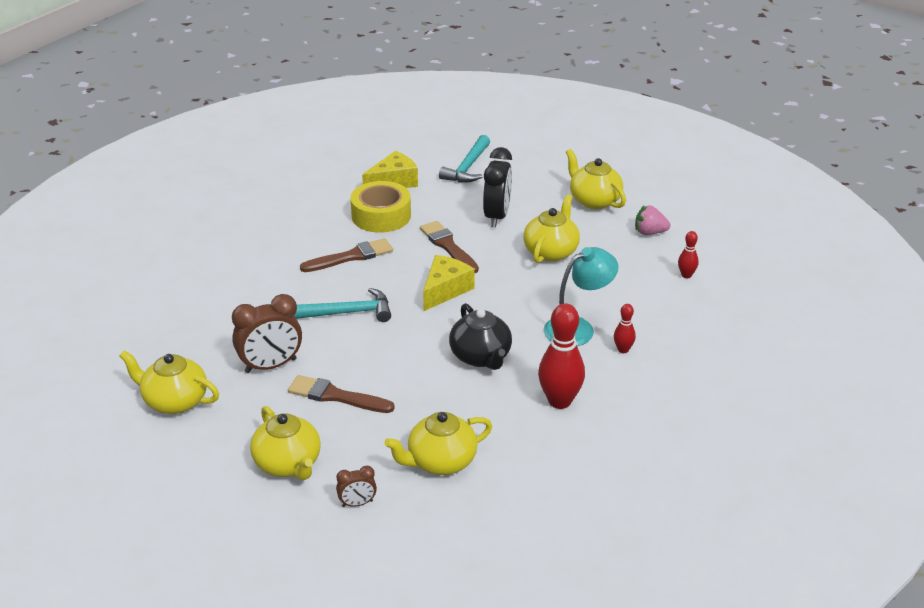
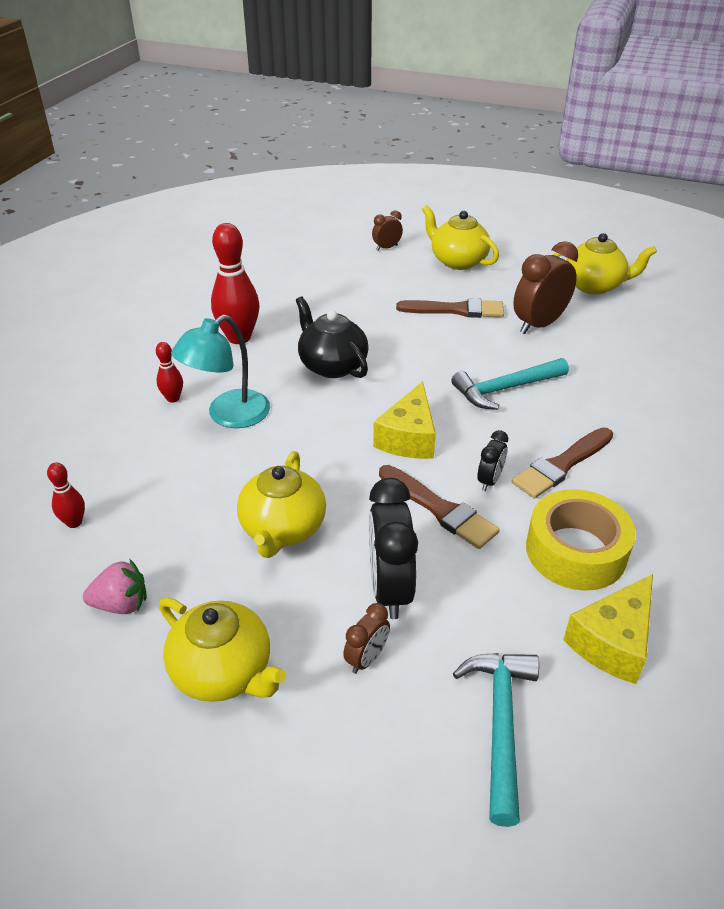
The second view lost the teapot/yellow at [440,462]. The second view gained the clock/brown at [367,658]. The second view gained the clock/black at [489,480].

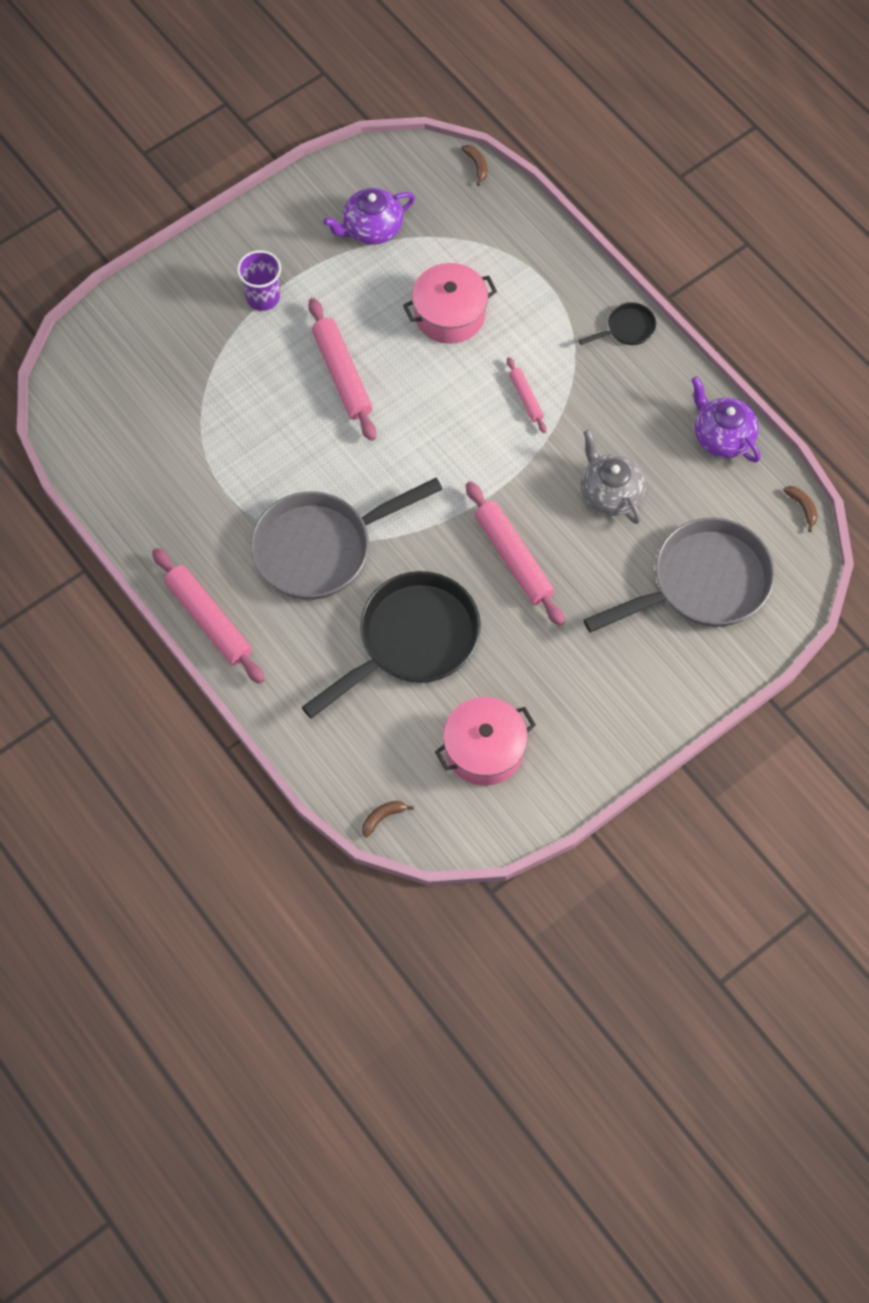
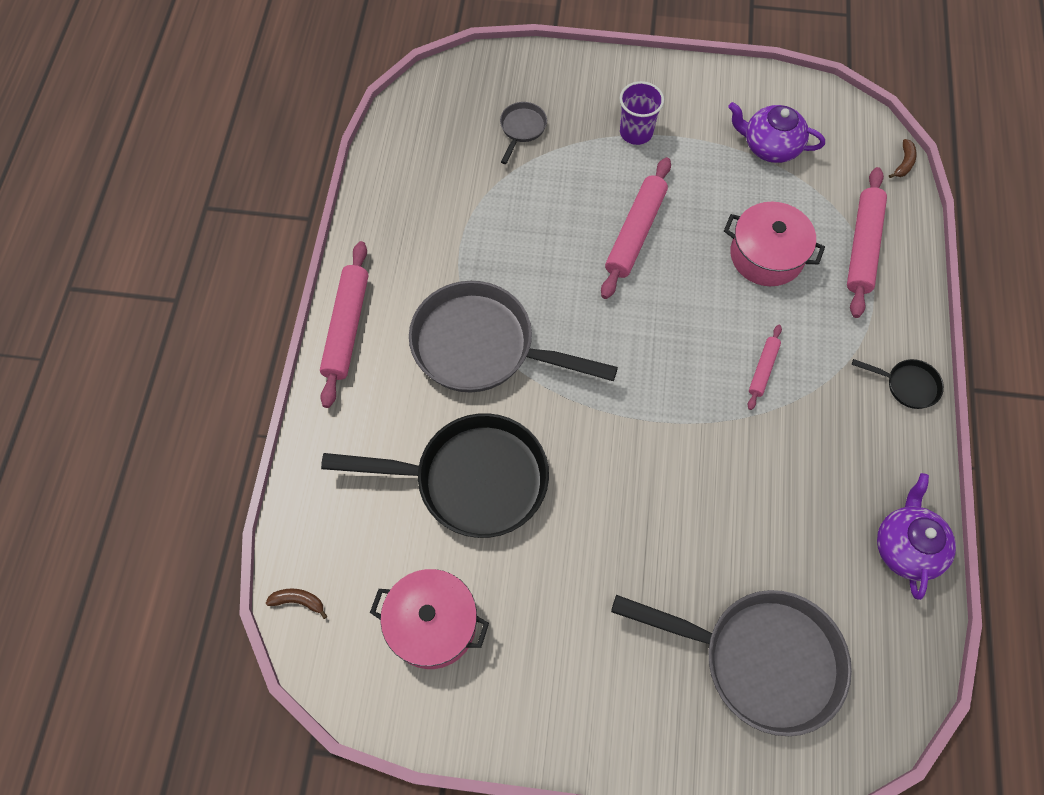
The second view lost the teapot/grey at [610,493]. The second view lost the banana/brown at [802,508]. The second view gained the pan/grey at [521,129]. The rolling pin/pink ended up elsewhere, having gone from [513,558] to [863,247].

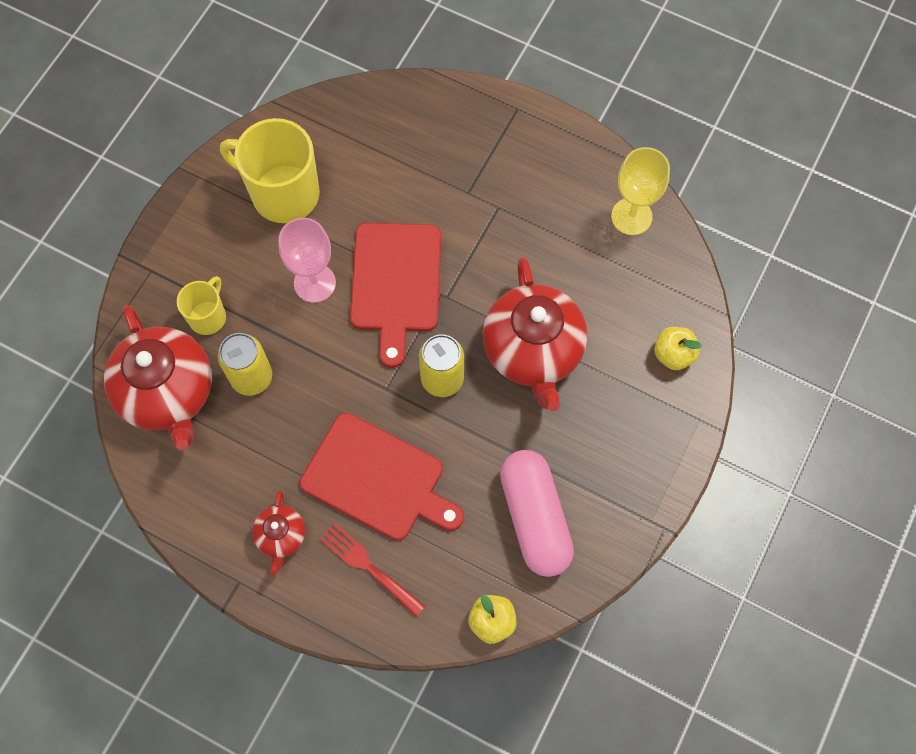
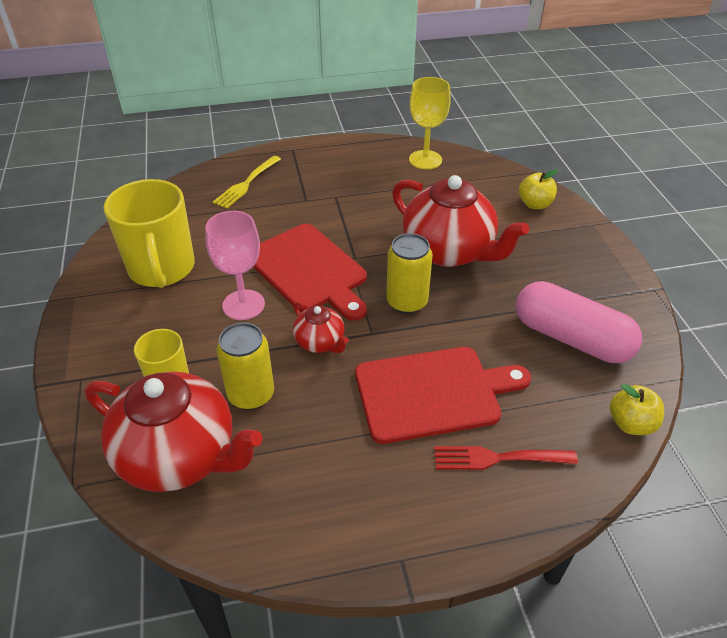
The second view gained the fork/yellow at [246,183]. The teapot/red ended up elsewhere, having gone from [281,536] to [320,342]. The mug/yellow at [283,193] ended up facing another way, 90 degrees counterclockwise from before.

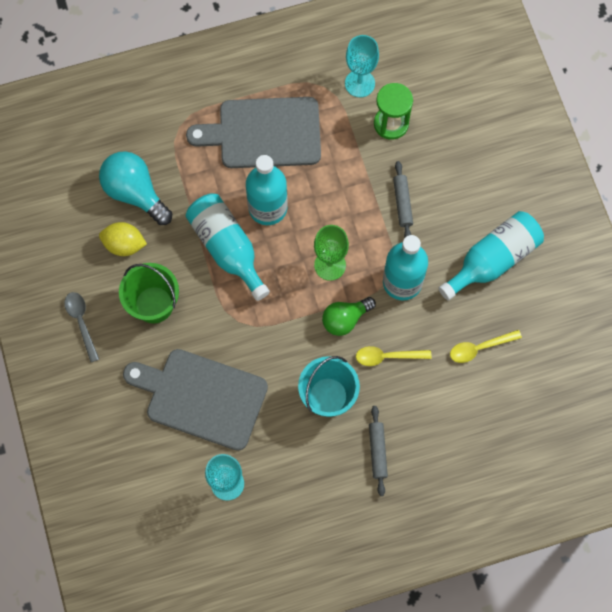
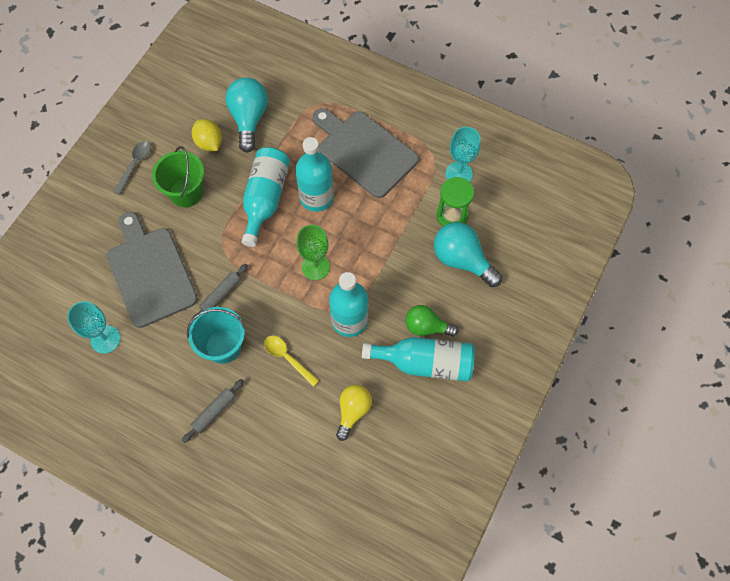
The second view gained the light bulb/turquoise at [462,260]. The light bulb/green ended up elsewhere, having gone from [345,319] to [426,327]. The rolling pin/grey ended up elsewhere, having gone from [402,203] to [221,295]. Where the spoon/yellow stood at [479,348], the light bulb/yellow came to stand at [353,411].

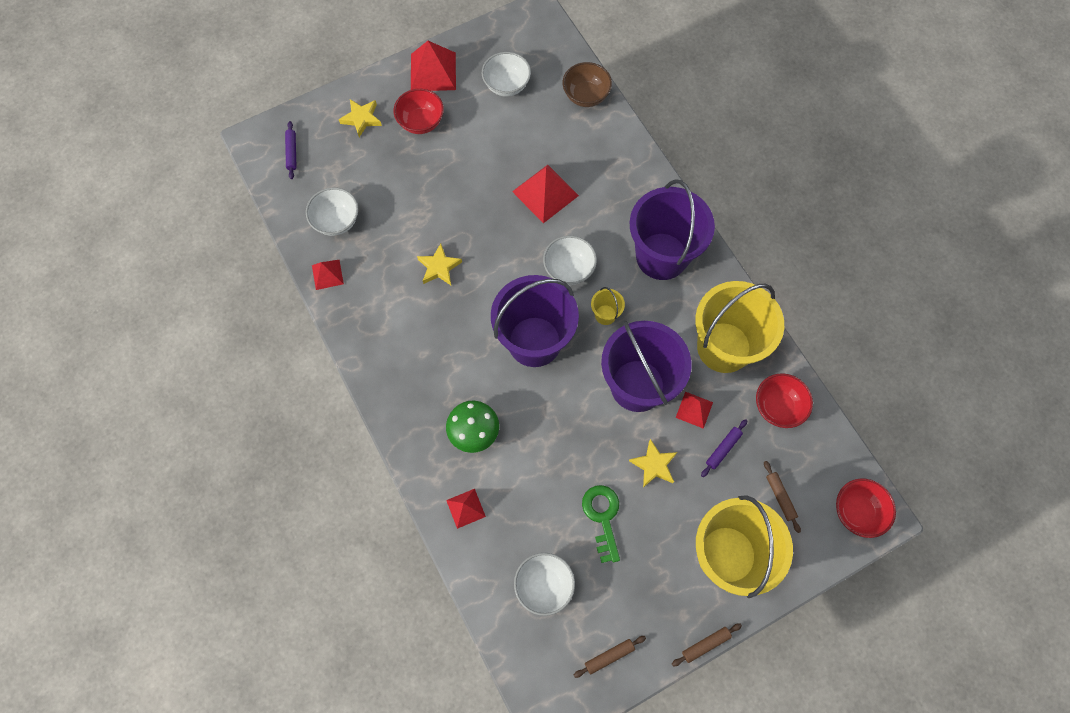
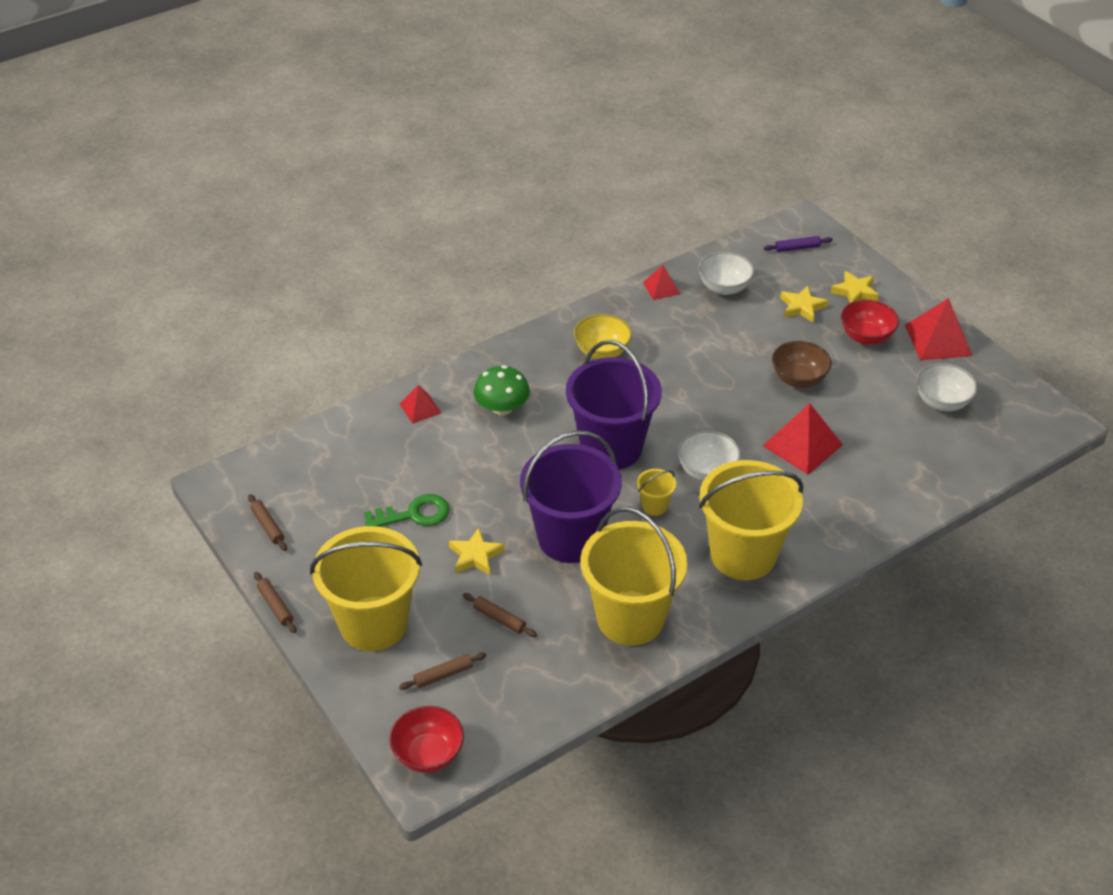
The second view lost the bowl/white at [544,585]. The second view lost the pyramid/red at [694,409]. The second view lost the bowl/red at [777,407]. The second view gained the bowl/yellow at [602,352]. The star/yellow ended up elsewhere, having gone from [439,267] to [802,307]. The bowl/brown ended up elsewhere, having gone from [586,96] to [798,379]. What was the bucket/purple at [661,256] turned into the bucket/yellow at [743,554]. What was the rolling pin/purple at [723,449] turned into the rolling pin/brown at [499,619].

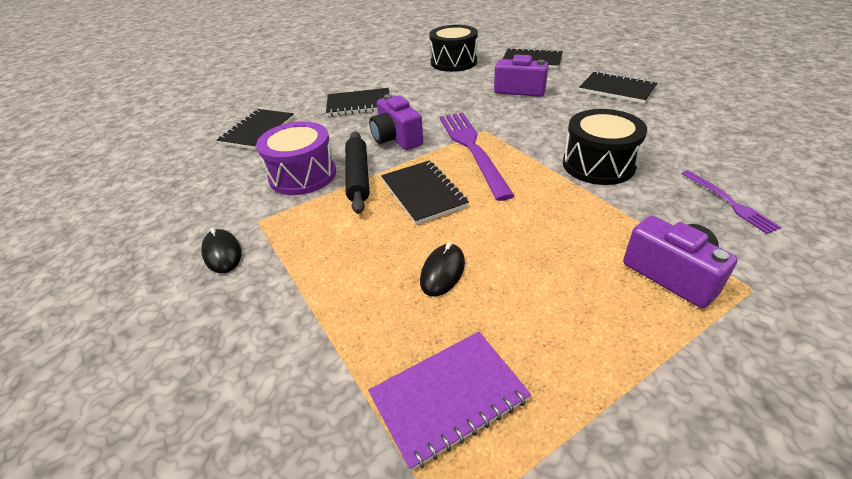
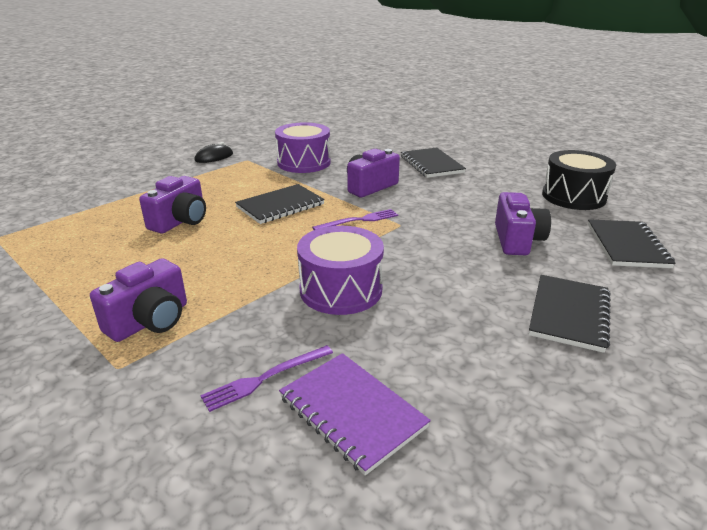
The second view lost the notebook/black at [257,131]. The second view lost the rolling pin/black at [358,177]. The notebook/purple ended up elsewhere, having gone from [448,398] to [352,412]. Where the mouse/black stood at [442,272], the camera/purple came to stand at [180,221]. What was the drum/black at [598,165] turned into the drum/purple at [341,290]. The size of the fork/purple at [472,149] changed by a factor of 0.52.

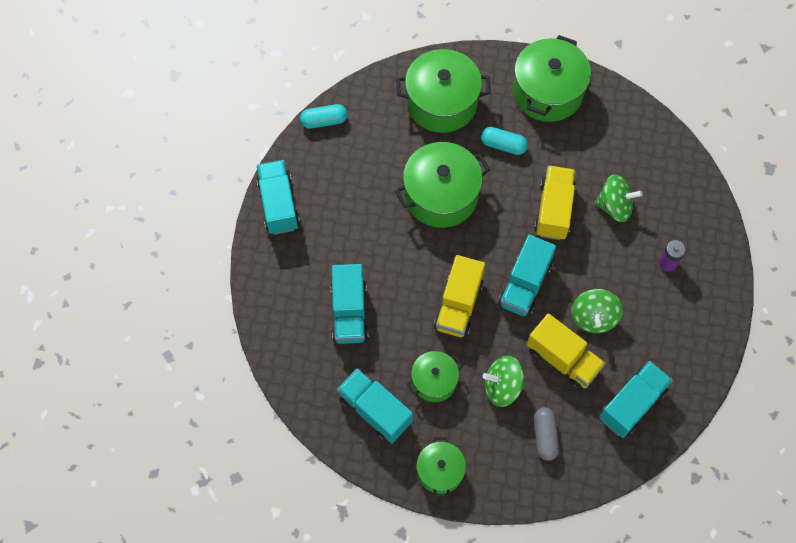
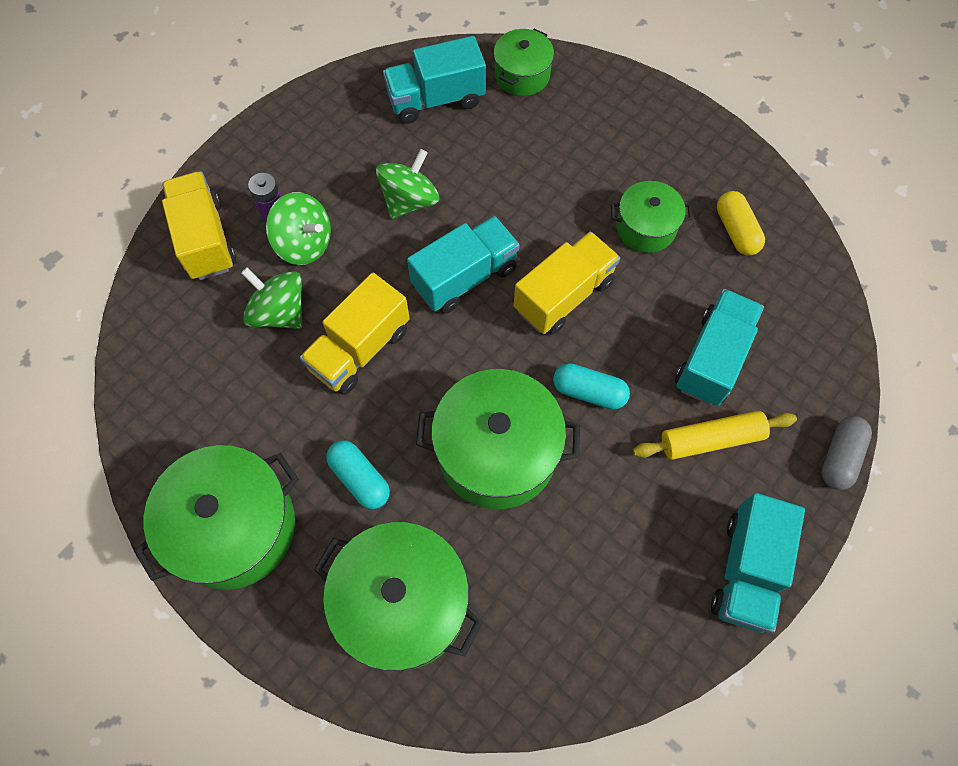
The second view gained the rolling pin/yellow at [711,439]. The capsule/turquoise ended up elsewhere, having gone from [324,121] to [589,392]. The pot/green ended up elsewhere, having gone from [440,471] to [522,75]. The spinning top/green ended up elsewhere, having gone from [502,387] to [304,244]. The truck/yellow ended up elsewhere, having gone from [563,359] to [205,239]. The capsule/grey ended up elsewhere, having gone from [545,436] to [839,457]. Where the truck/turquoise stood at [375,411], the capsule/yellow came to stand at [736,231].

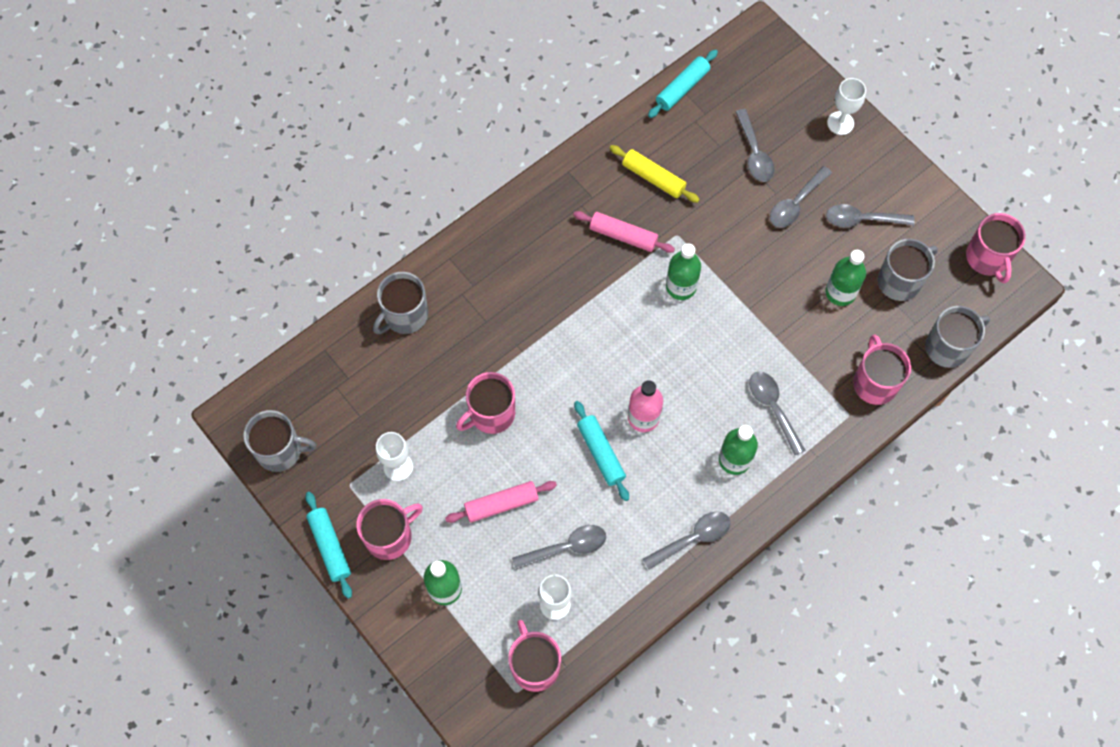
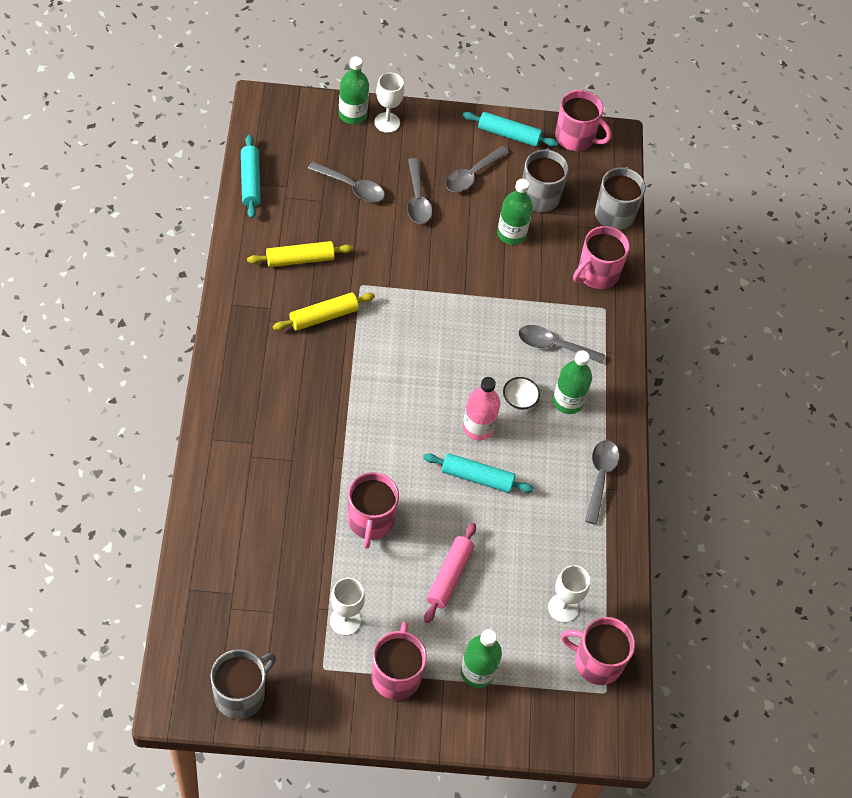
The second view lost the mug/grey at [405,315]. The second view lost the spoon/grey at [566,547]. The second view gained the bowl/white at [519,399]. The rolling pin/turquoise ended up elsewhere, having gone from [330,547] to [509,135]. The bottle/green ended up elsewhere, having gone from [681,286] to [352,114]. What was the rolling pin/pink at [623,236] turned into the rolling pin/yellow at [324,316]. The mug/pink at [874,382] ended up facing another way, 75 degrees counterclockwise from before.

